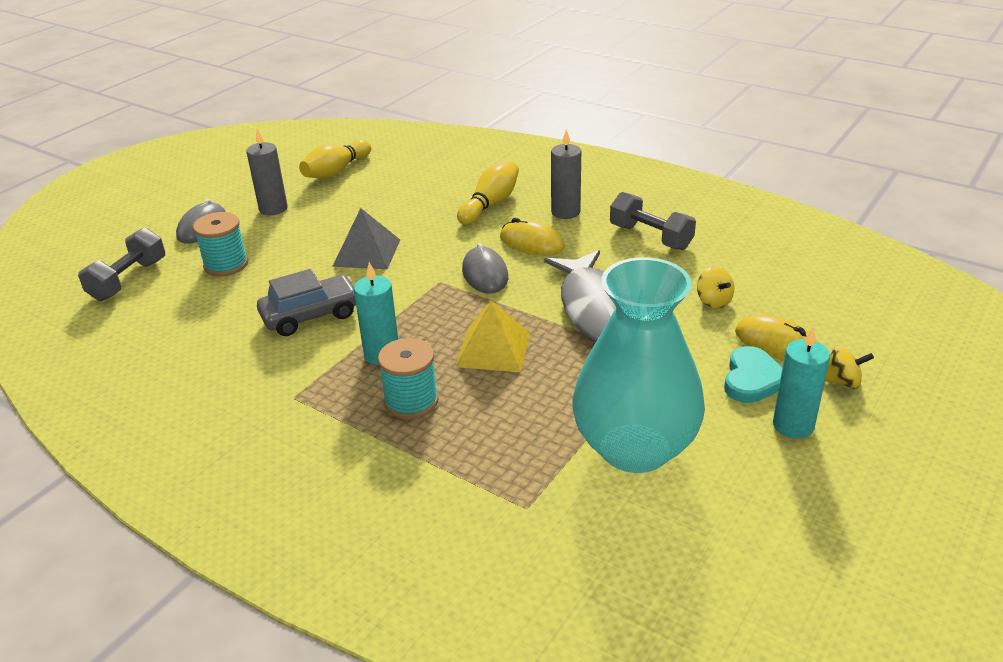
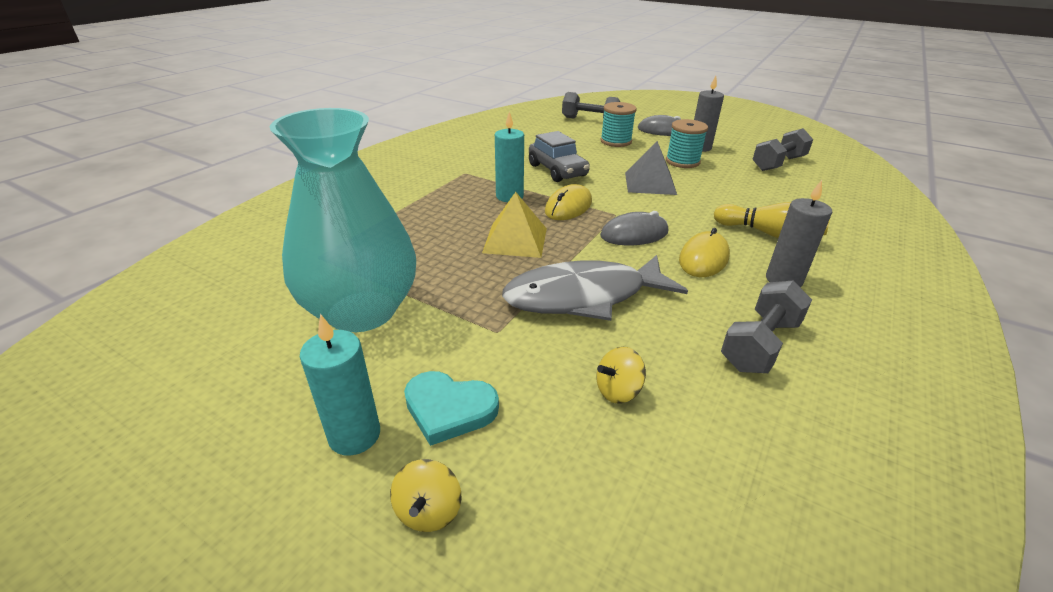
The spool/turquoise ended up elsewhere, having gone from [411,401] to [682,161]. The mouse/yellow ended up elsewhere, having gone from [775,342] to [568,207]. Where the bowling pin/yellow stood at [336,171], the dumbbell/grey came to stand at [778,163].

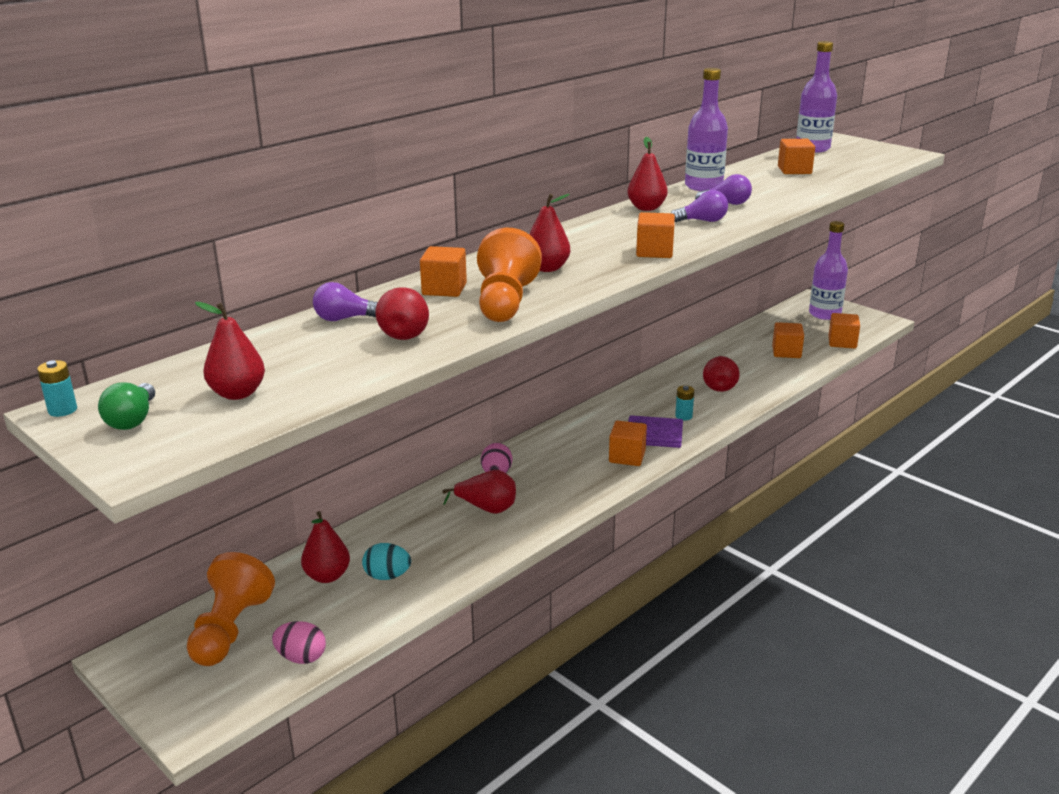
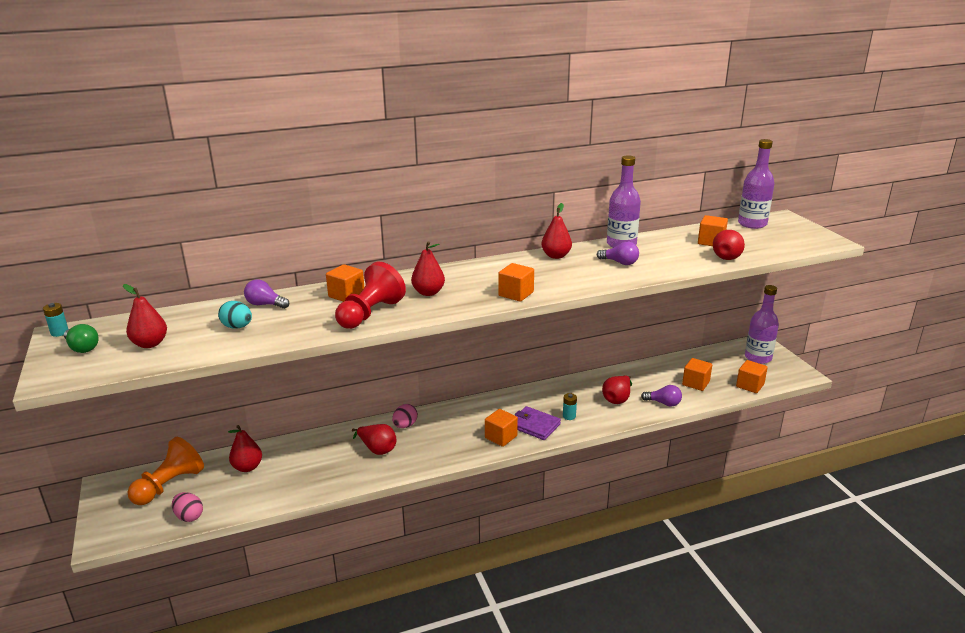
The egg/turquoise ended up elsewhere, having gone from [387,576] to [237,327]. The pear/red ended up elsewhere, having gone from [406,333] to [728,256]. The light bulb/purple ended up elsewhere, having gone from [702,221] to [663,403]. What was the pawn/orange at [505,302] turned into the pawn/red at [370,314]. The light bulb/green at [132,420] ended up facing another way, 75 degrees counterclockwise from before.

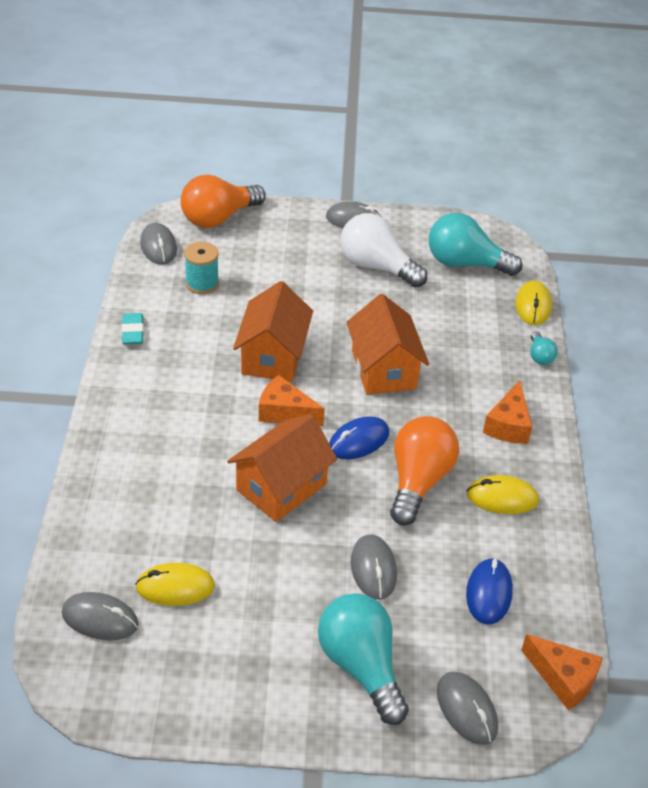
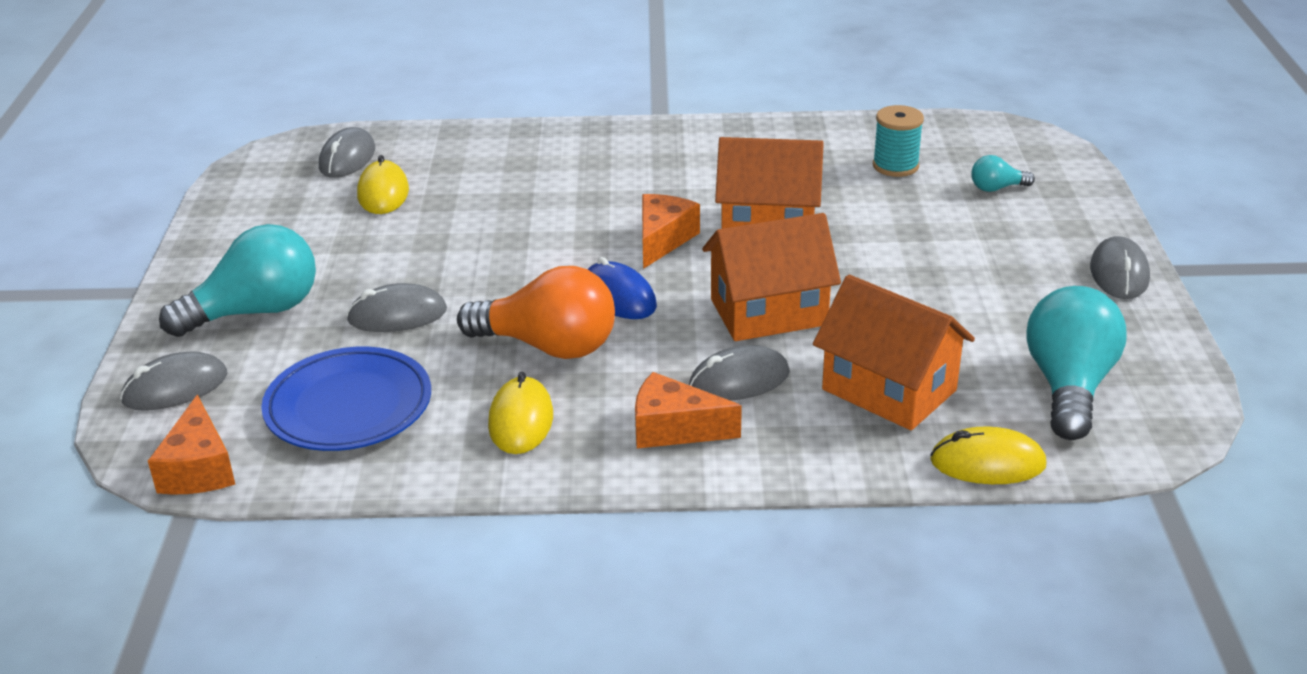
The second view lost the eraser/turquoise at [132,331]. The second view lost the light bulb/orange at [218,218]. The second view lost the light bulb/white at [377,267]. The mouse/grey ended up elsewhere, having gone from [158,247] to [739,380]. The house/orange ended up elsewhere, having gone from [281,487] to [889,390]. The light bulb/turquoise ended up elsewhere, having gone from [540,356] to [996,188]. Where the mouse/blue stood at [488,593], the plate/blue came to stand at [348,406]. The cheese/orange at [563,679] ended up facing another way, 45 degrees counterclockwise from before.

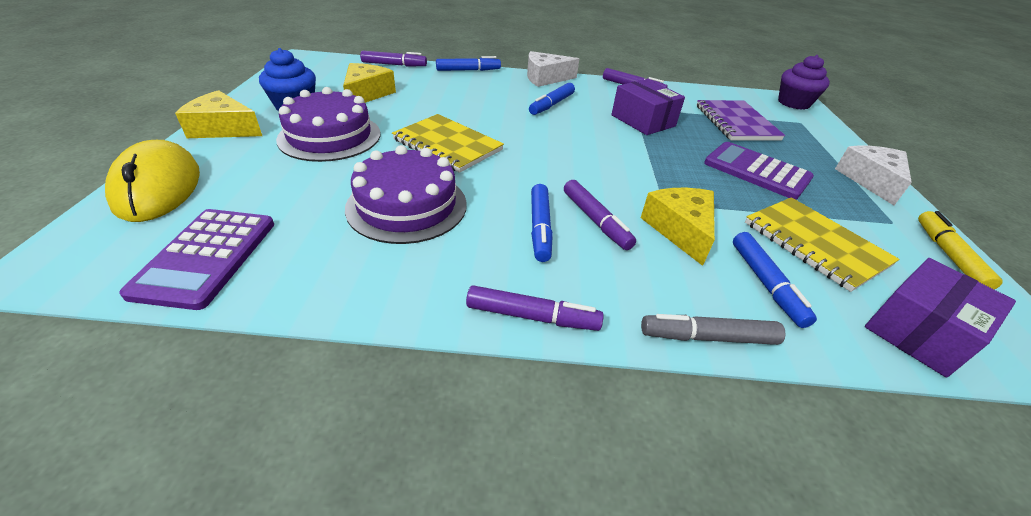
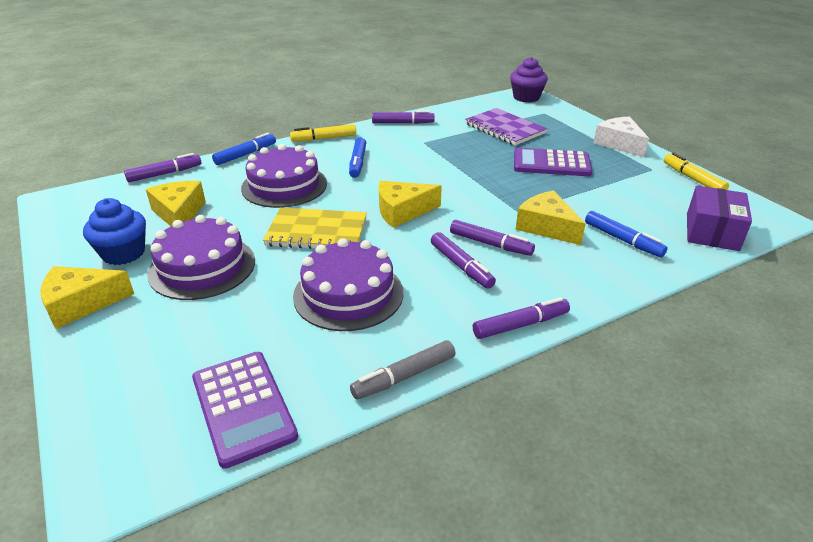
The second view lost the mouse/yellow at [158,187]. The second view lost the box/purple at [643,121]. The second view lost the notebook/yellow at [815,244]. The second view gained the cake/purple at [284,186]. The second view gained the cheese/yellow at [402,211]. The marker/grey ended up elsewhere, having gone from [707,337] to [404,376]. Where the cheese/white stood at [545,78], the marker/yellow came to stand at [324,139]. What was the marker/blue at [540,228] turned into the marker/purple at [461,266].

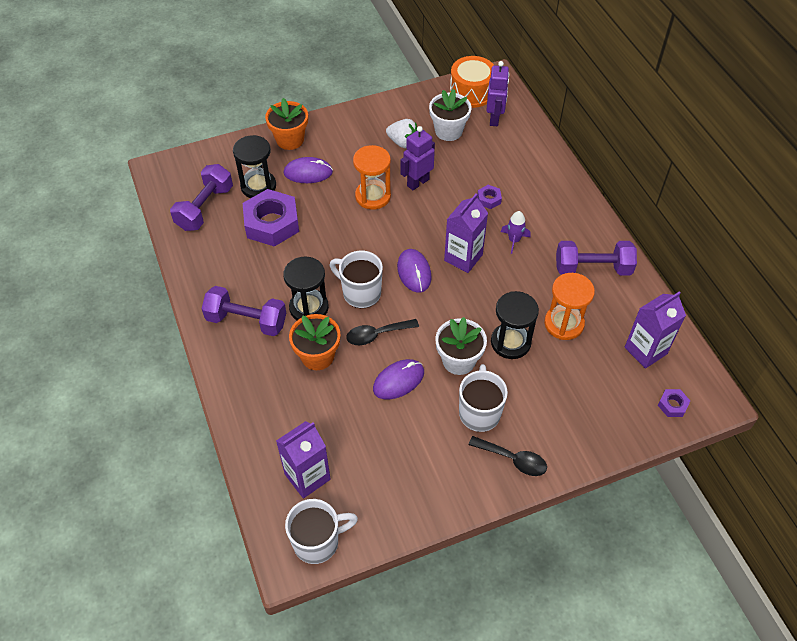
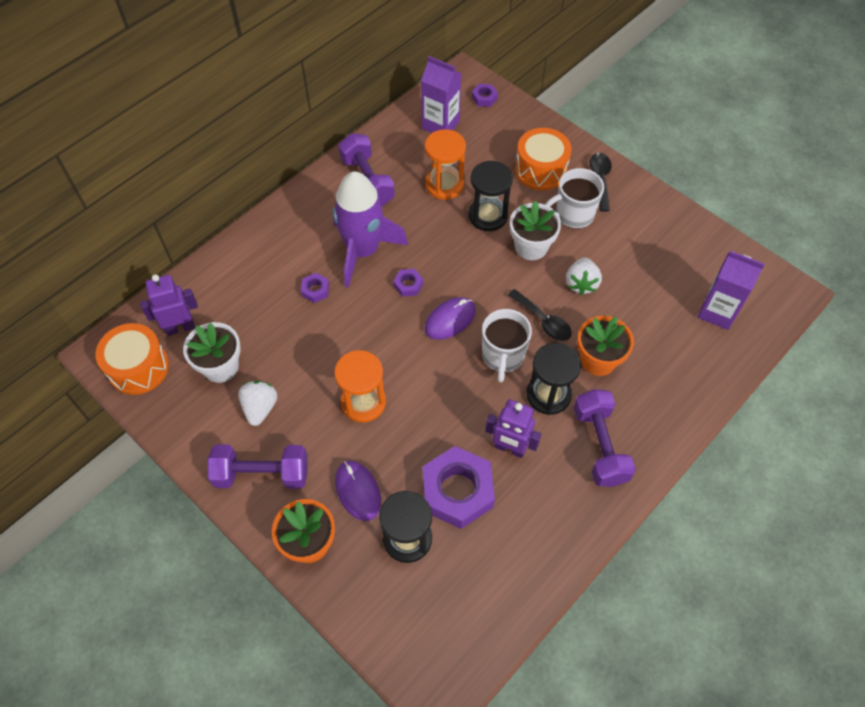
The second view lost the mug/white at [317,542]. The second view gained the drum/orange at [540,170]. The dumbbell/purple ended up elsewhere, having gone from [205,208] to [262,474]. The robot/purple ended up elsewhere, having gone from [417,182] to [509,448]. Where the mouse/purple stood at [398,381], the strawberry/white came to stand at [581,283]. Where the carton/purple stood at [463,258], the nut/purple came to stand at [408,285]. The size of the rocket/purple at [514,240] changed by a factor of 2.42.

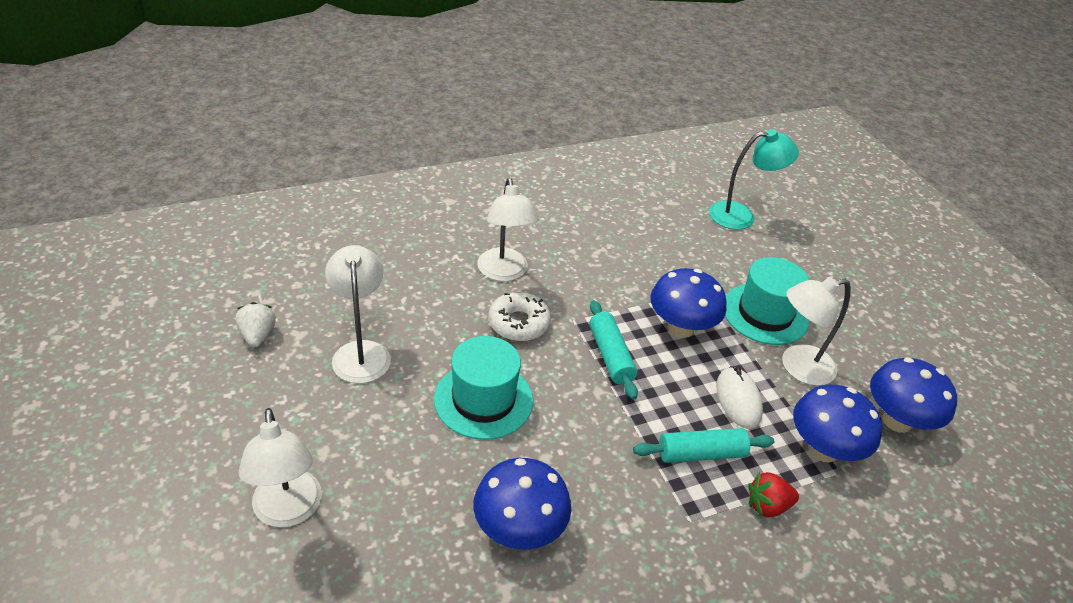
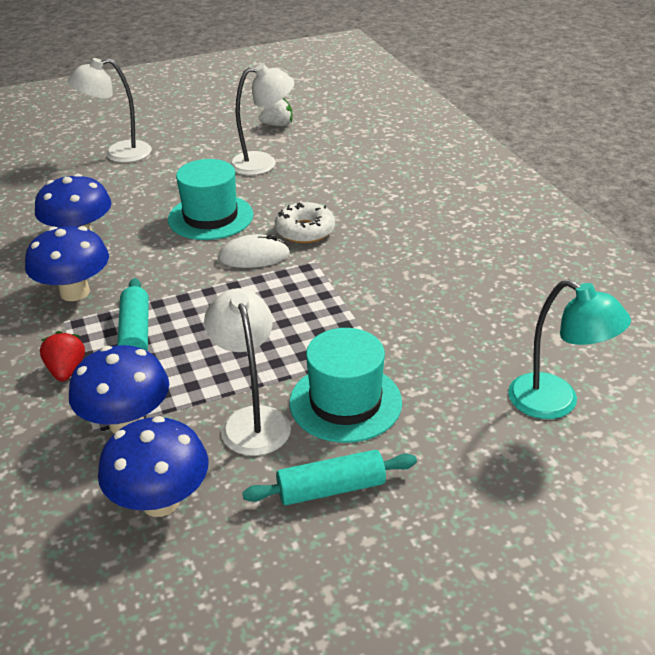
The second view lost the lamp/white at [504,273]. The rolling pin/turquoise ended up elsewhere, having gone from [610,356] to [331,489]. The mushroom/blue ended up elsewhere, having gone from [680,328] to [75,292]. The mouse/white ended up elsewhere, having gone from [738,400] to [254,256]. The lamp/turquoise at [741,216] ended up facing another way, 45 degrees counterclockwise from before.

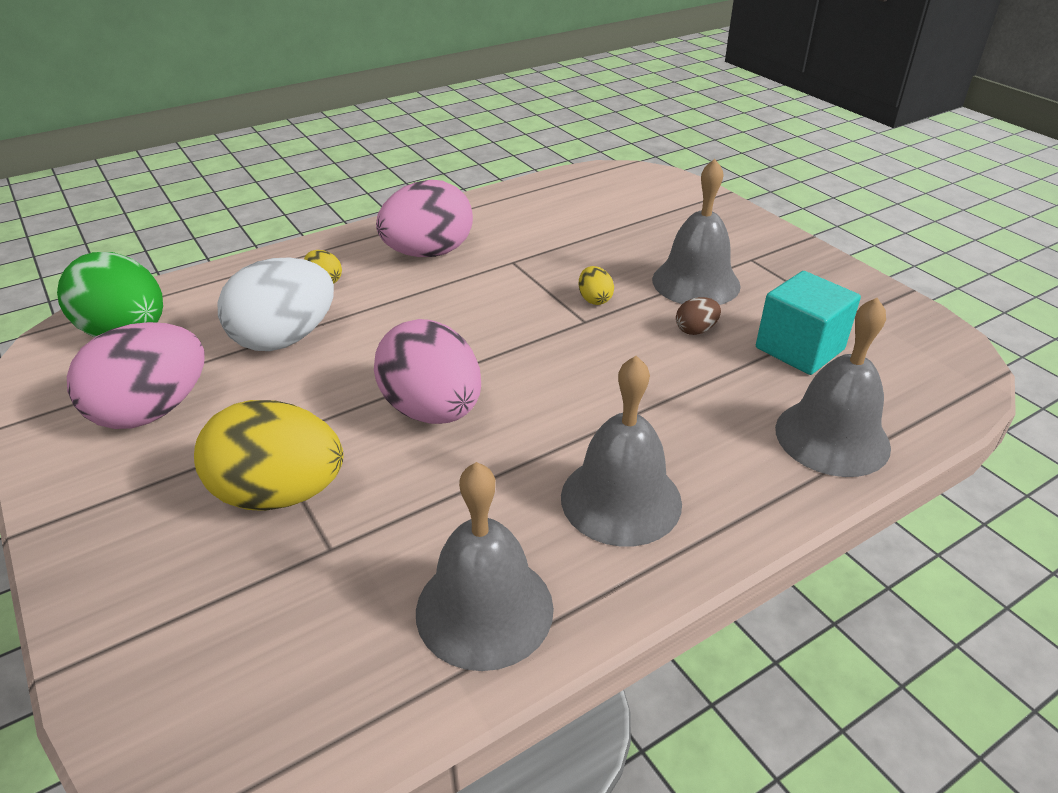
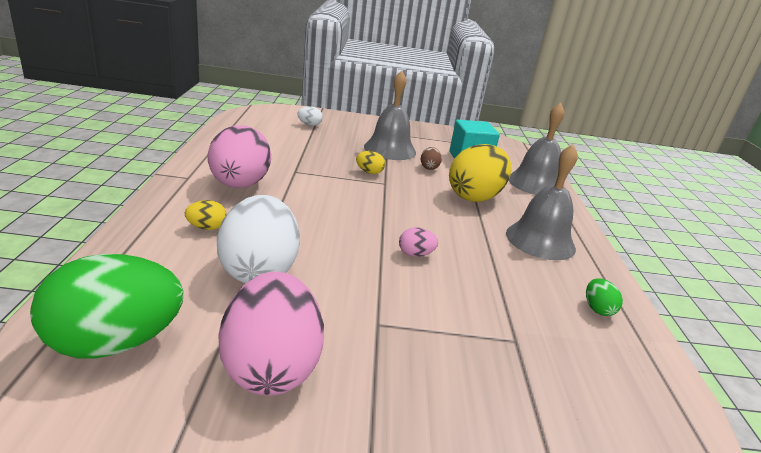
The second view gained the egg/white at [309,125]. The egg/yellow ended up elsewhere, having gone from [279,494] to [475,197]. Where the bell/grey stood at [484,609], the egg/green came to stand at [597,309]. The size of the egg/pink at [432,410] changed by a factor of 0.42.

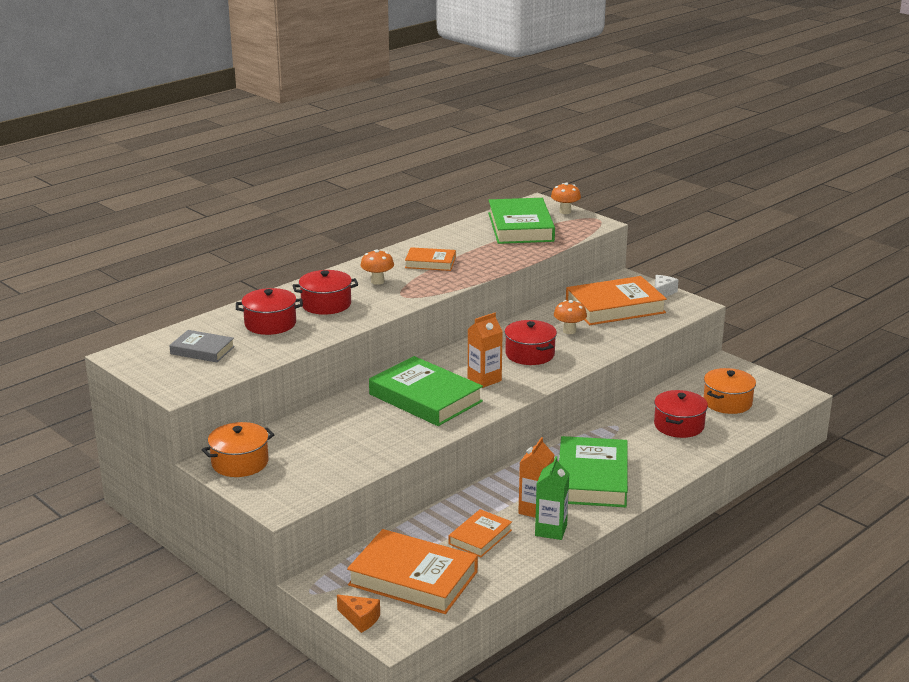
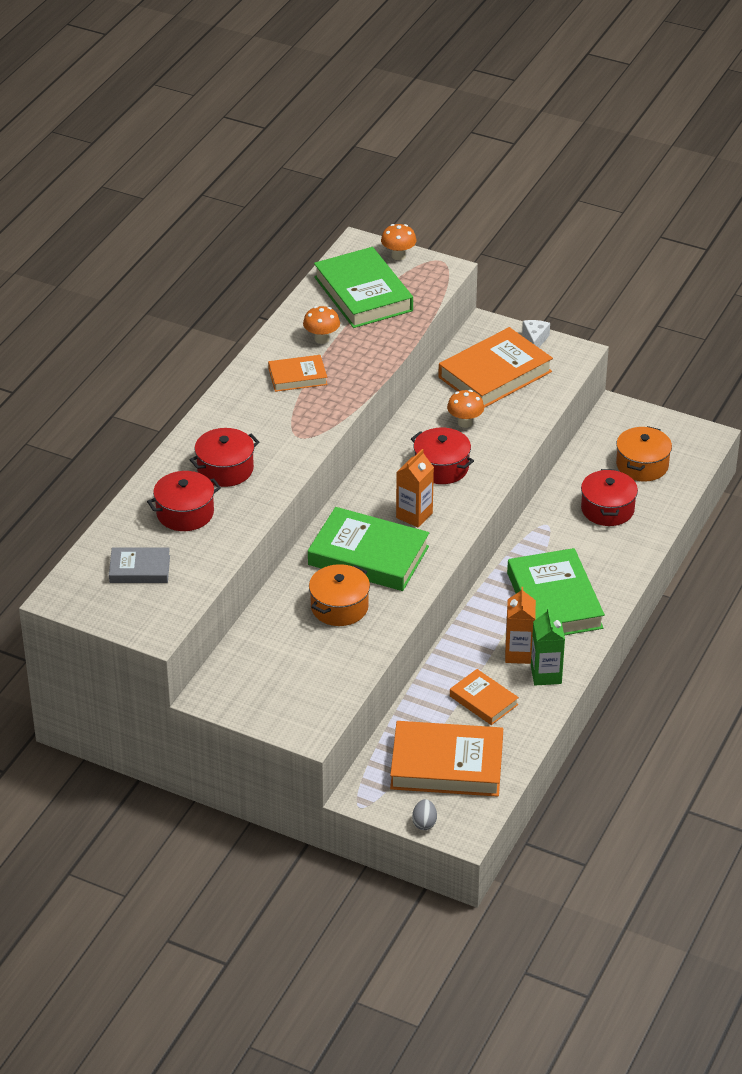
The pot/orange ended up elsewhere, having gone from [240,463] to [339,607]. The mushroom/orange ended up elsewhere, having gone from [377,281] to [321,339]. Where the cheese/orange stood at [360,619], the egg/grey came to stand at [424,823]. The book/orange at [480,537] ended up facing another way, 60 degrees counterclockwise from before.

